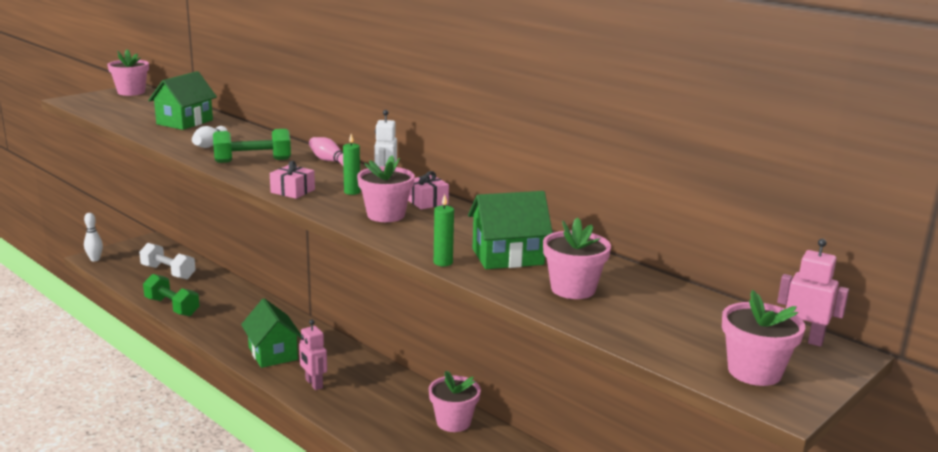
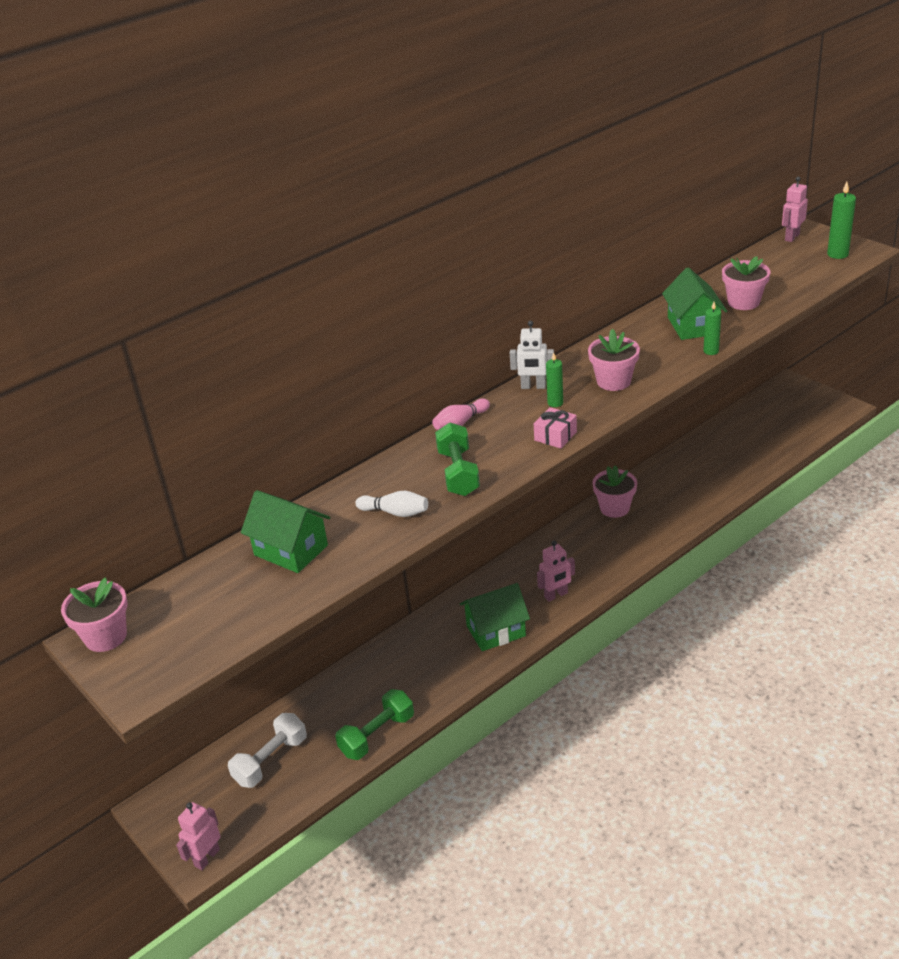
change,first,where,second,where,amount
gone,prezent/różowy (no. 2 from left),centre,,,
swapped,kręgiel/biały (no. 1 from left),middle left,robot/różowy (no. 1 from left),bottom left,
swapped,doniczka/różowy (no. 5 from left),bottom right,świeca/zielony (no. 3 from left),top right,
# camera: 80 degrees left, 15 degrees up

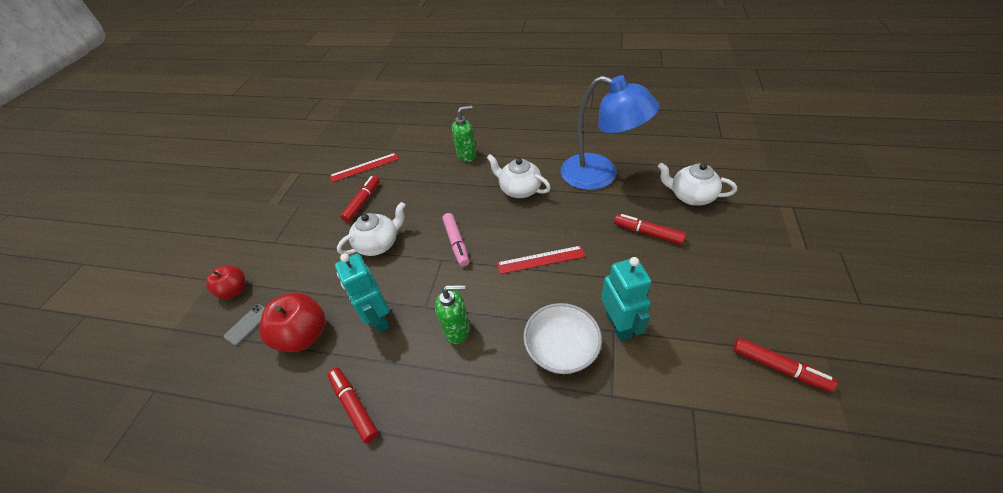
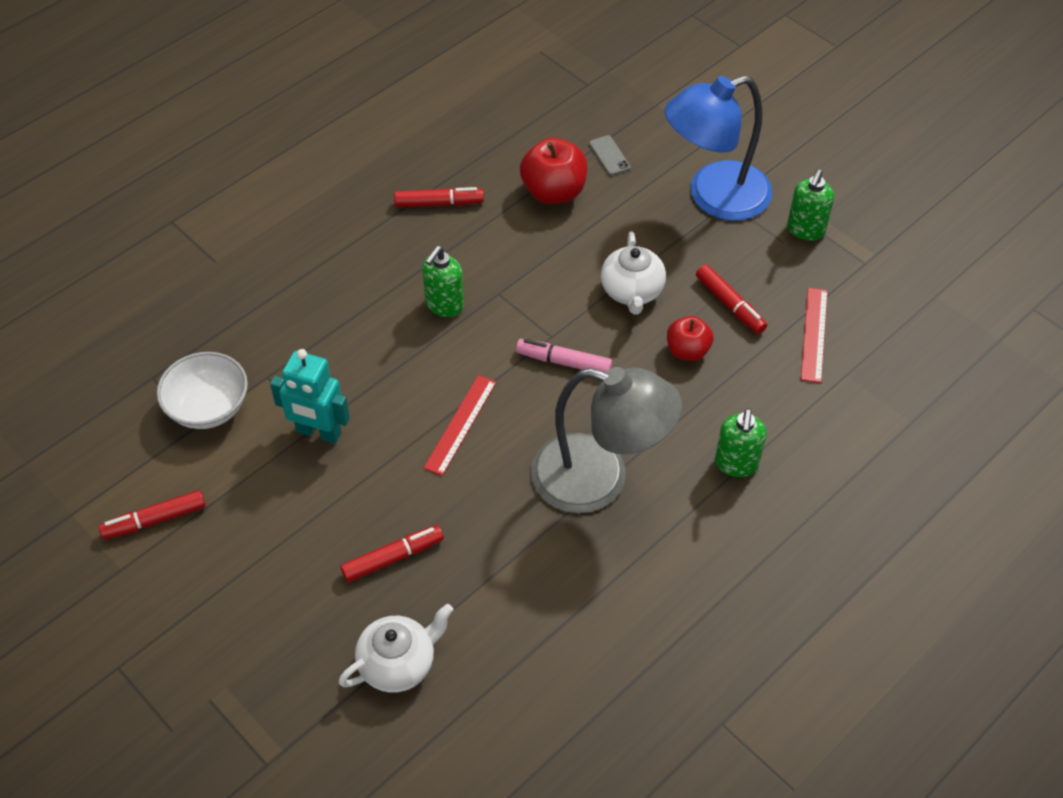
change,first,where,second,where,amount
shifted,lampka/niebieski,top centre,,top right,
swapped,imbryk/biały (no. 2 from left),centre,lampka/szary,centre,
gone,robot/turkusowy (no. 1 from left),centre,,,
shifted,jabłko/czerwony (no. 1 from left in the first image),middle left,jabłko/czerwony (no. 2 from left),centre,
shifted,miska/biały,bottom centre,,middle left,
new,,,dozownik mydła/zielony (no. 3 from left),top right,
# camera: 120 degrees right, 5 degrees up

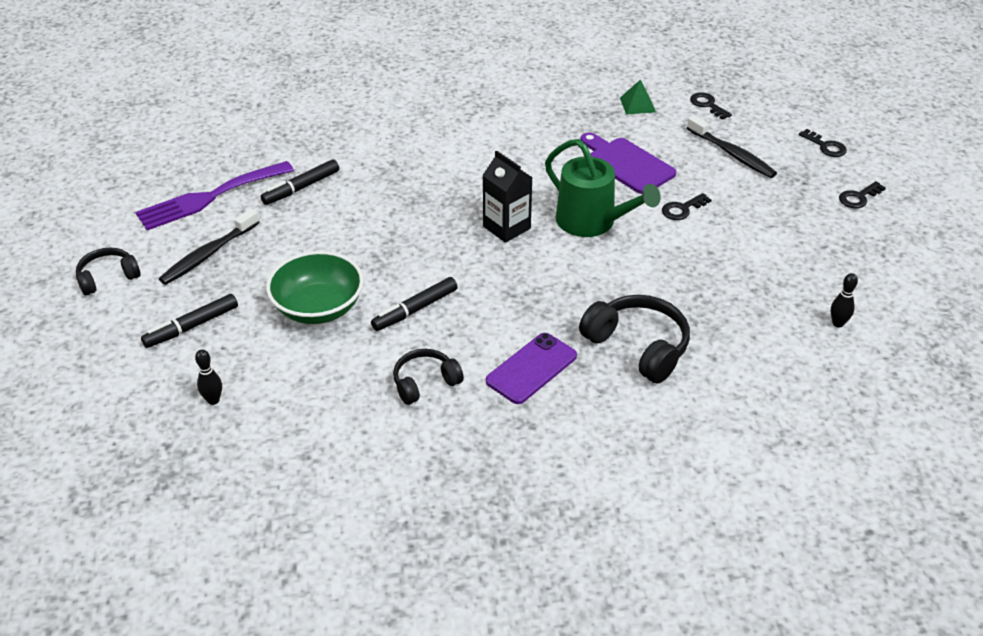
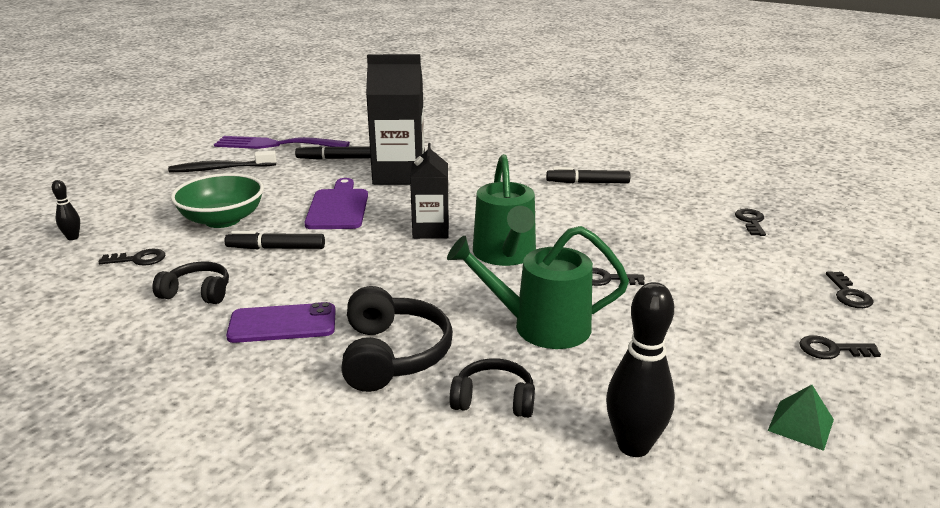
change,first,where,second,where,amount
shifted,piramida/zielony,top centre,,bottom right,
gone,szczoteczka do zębów/czarny (no. 2 from left),top right,,,
shifted,deska do krojenia/fioletowy,top centre,,centre,
shifted,słuchawki/czarny (no. 1 from left in the first image),middle left,słuchawki/czarny (no. 3 from left),bottom centre,
scaled,kręgiel/czarny (no. 2 from left),middle right,,bottom right,x1.99
shifted,flamaster/czarny (no. 1 from left in the first image),middle left,flamaster/czarny (no. 3 from left),centre,
new,,,karton mleka/czarny (no. 1 from left),top centre,
new,,,konewka/zielony (no. 2 from left),centre,
new,,,klucz/czarny (no. 1 from left),middle left,
# camera: 40 degrees right, 15 degrees down

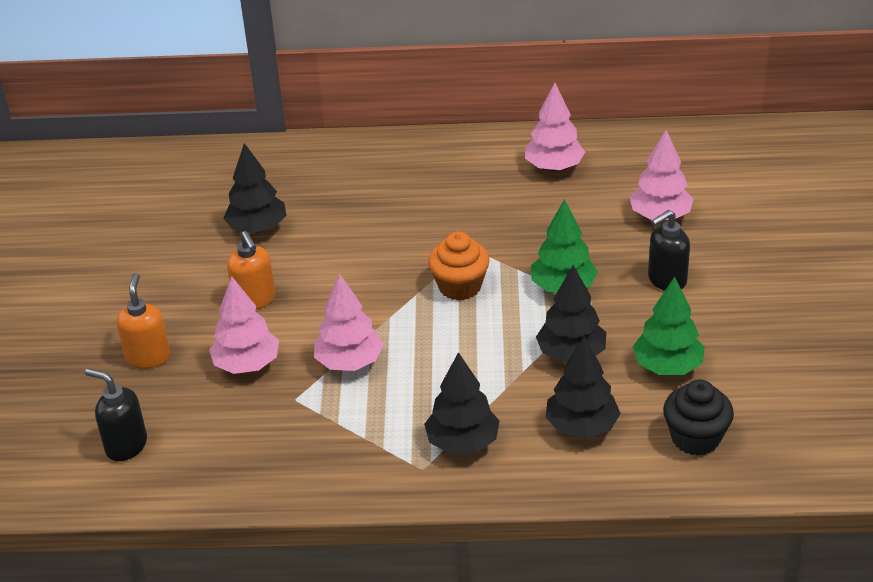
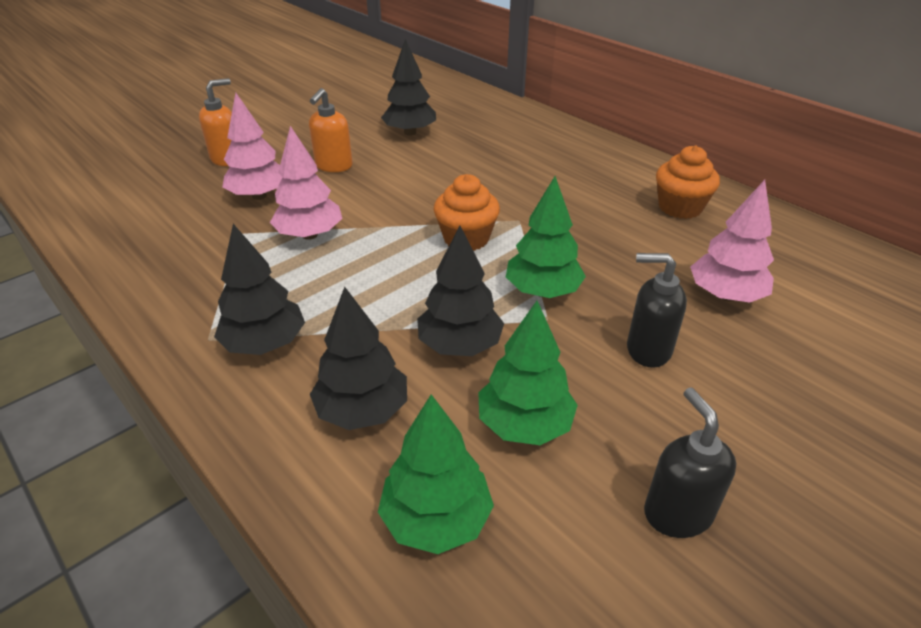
change,first,where,second,where,amount
swapped,drzewko/różowy (no. 3 from left),top centre,muffinka/pomarańczowy (no. 2 from left),top right,
shifted,dozownik mydła/czarny (no. 1 from left in the first image),bottom left,dozownik mydła/czarny (no. 2 from left),bottom right,
swapped,muffinka/czarny,bottom right,drzewko/zielony (no. 1 from left),bottom centre,
# camera: 45 degrees right, 0 degrees up

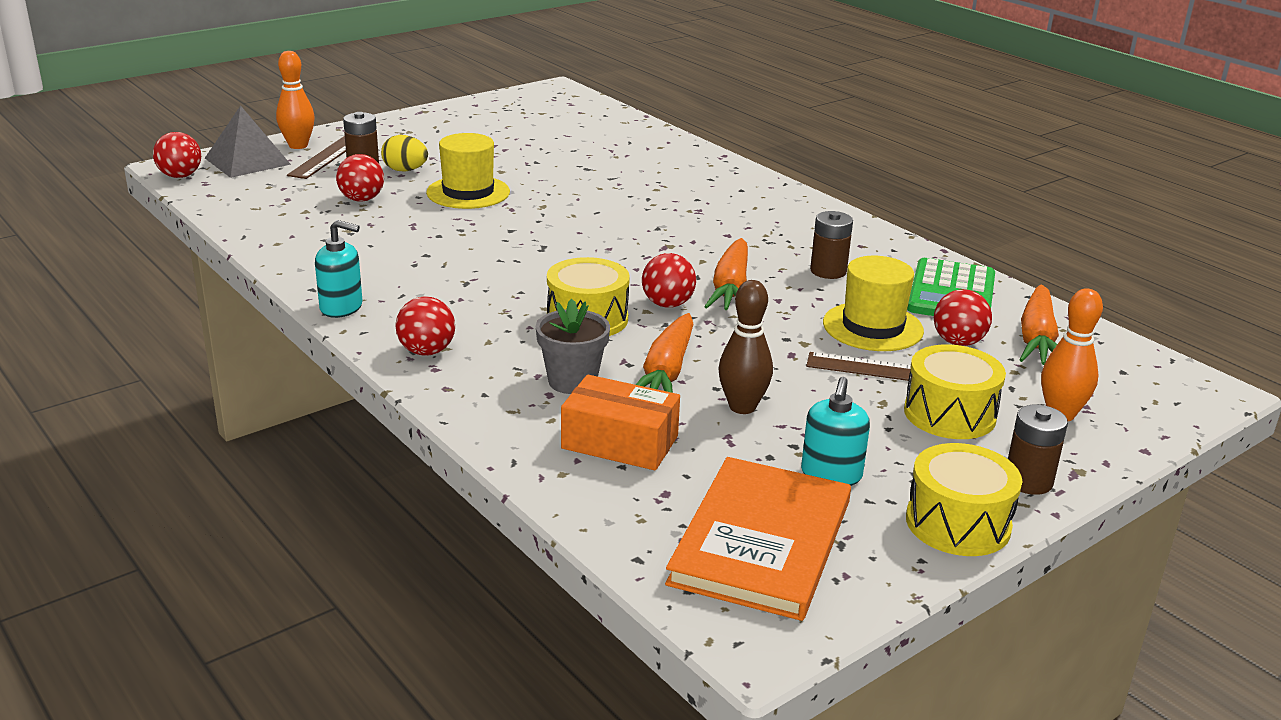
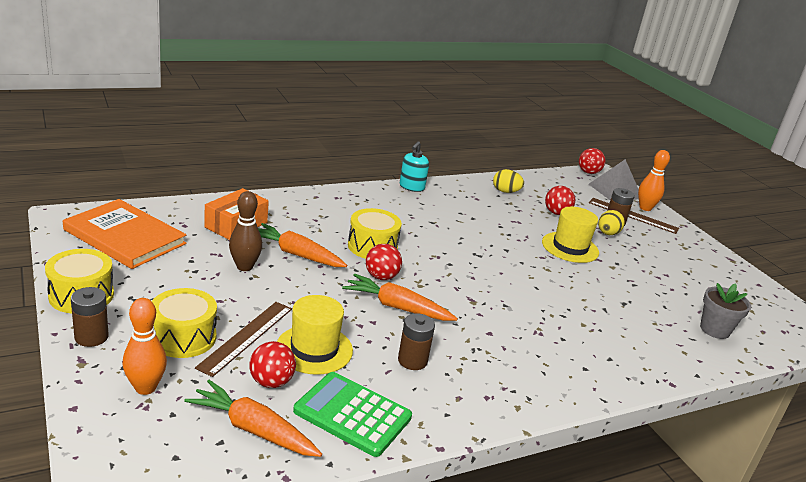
change,first,where,second,where,amount
gone,piłka/czerwony (no. 3 from left),middle left,,,
shifted,doniczka/szary,centre,,middle right,
gone,dozownik mydła/turkusowy (no. 2 from left),centre,,,
new,,,jajko/żółty (no. 1 from left),centre,
# camera: 100 degrees right, 0 degrees up

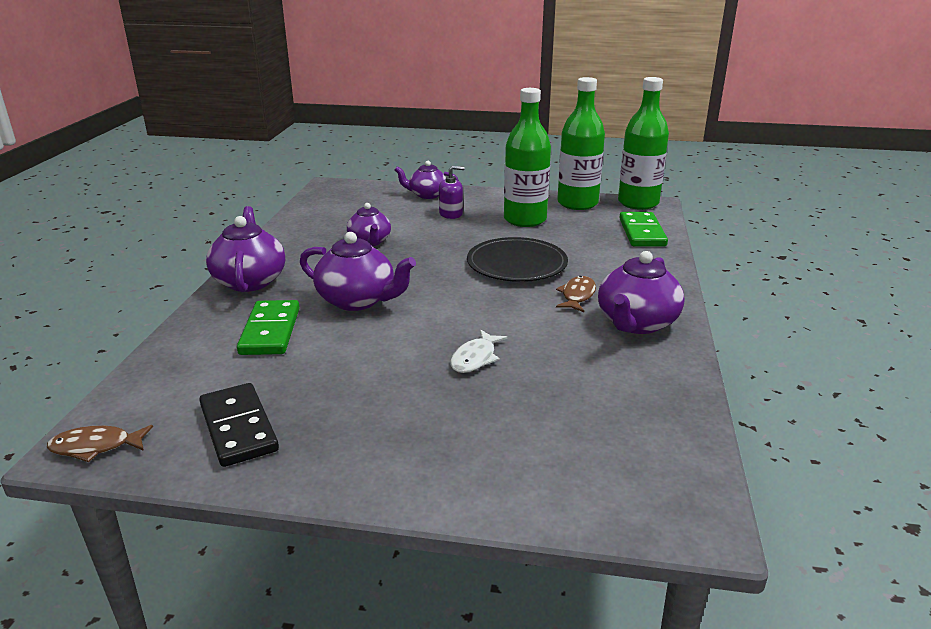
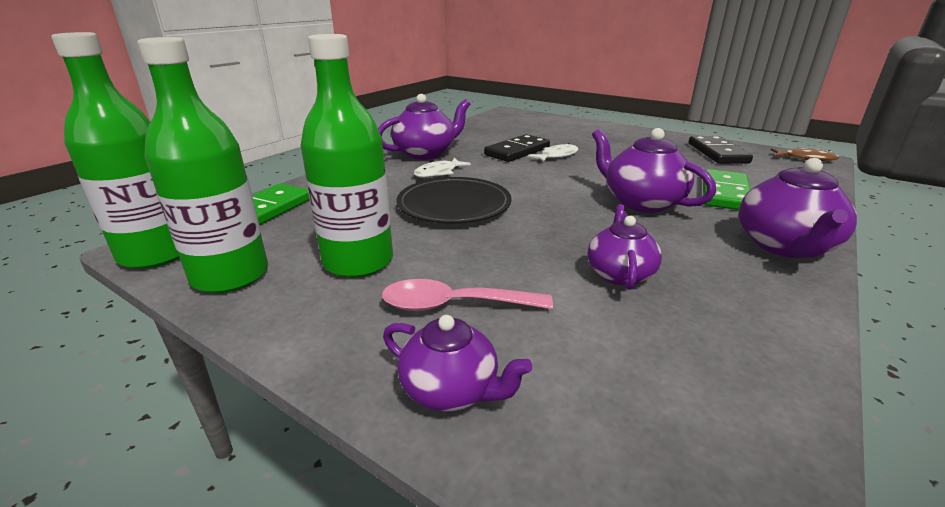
change,first,where,second,where,amount
swapped,dozownik mydła/fioletowy,top centre,łyżka/różowy,centre,
repainted,ryba/brązowy (no. 2 from left),centre,ryba/biały (no. 1 from left),top centre,
new,,,kostka domina/czarny (no. 1 from left),top centre,
# camera: 155 degrees left, 0 degrees up

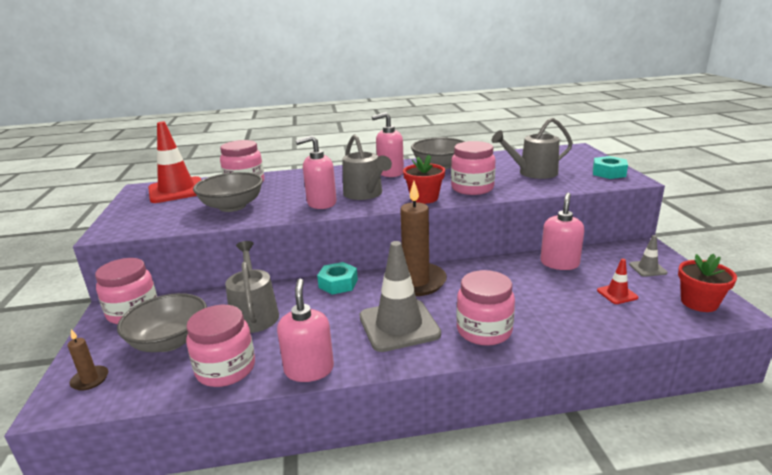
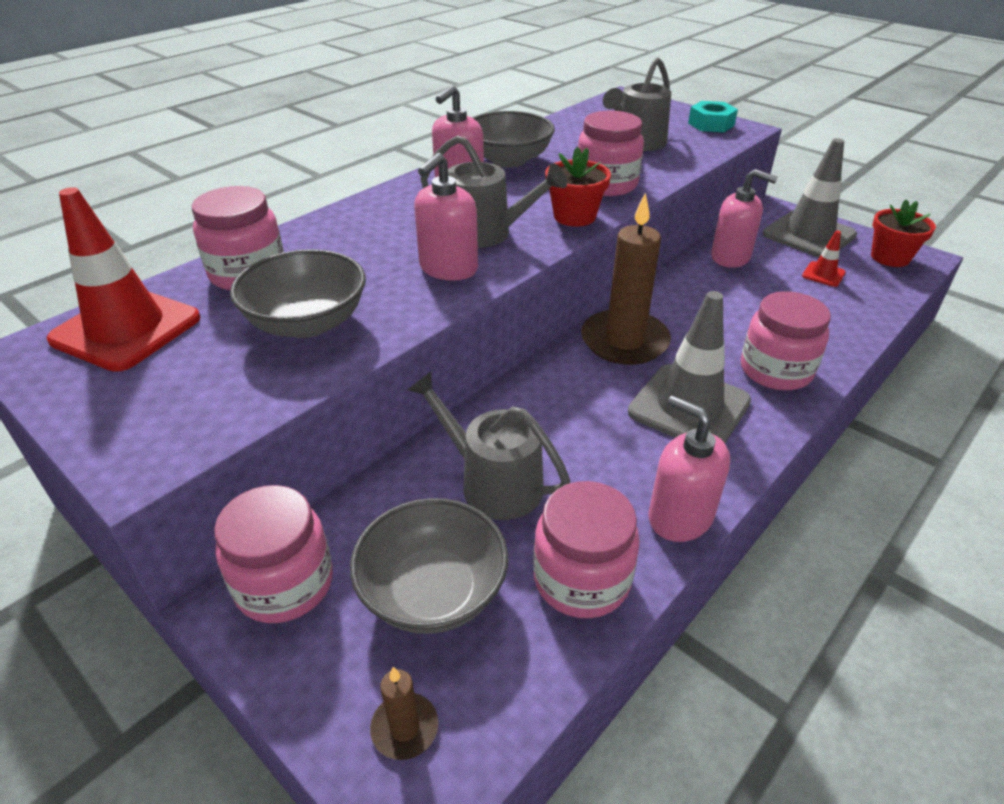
change,first,where,second,where,amount
rotated,dozownik mydła/różowy (no. 4 from left),middle right,,top right,135 degrees clockwise
scaled,pachołek/szary (no. 2 from left),middle right,,top right,x2.19
gone,nakrętka/turkusowy (no. 1 from left),centre,,,
# camera: 40 degrees left, 15 degrees up

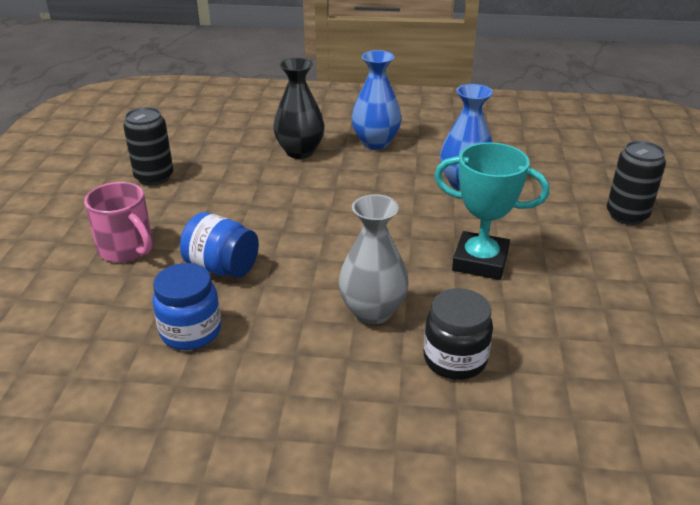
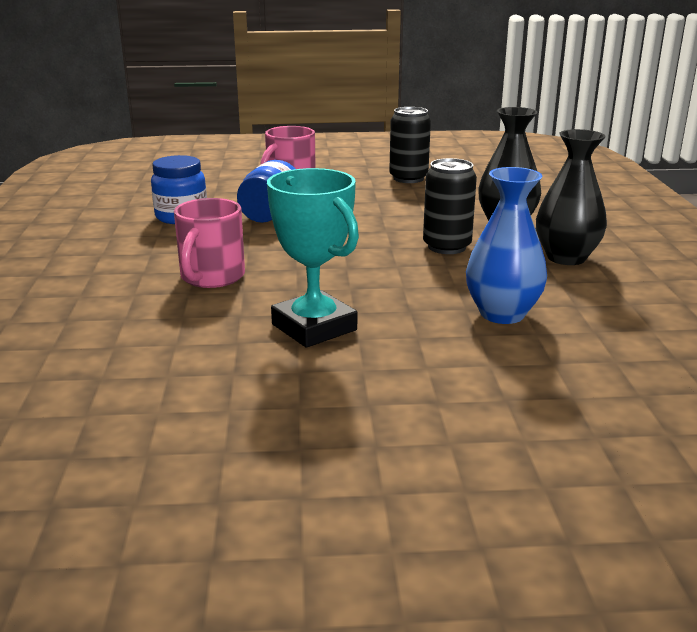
change,first,where,second,where,amount
repainted,wazon/niebieski (no. 1 from left),top centre,wazon/czarny (no. 2 from left),top right,
shifted,puszka/czarny (no. 2 from left),middle right,,top centre,
rotated,puchar/turkusowy,middle right,,centre,45 degrees counterclockwise
swapped,wazon/szary,centre,kubek/różowy (no. 1 from left),middle left,
gone,słoik/czarny,centre,,,
# camera: 80 degrees right, 10 degrees down

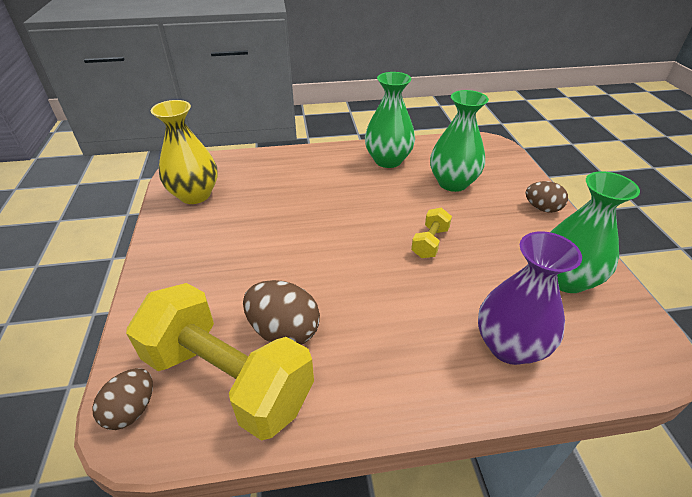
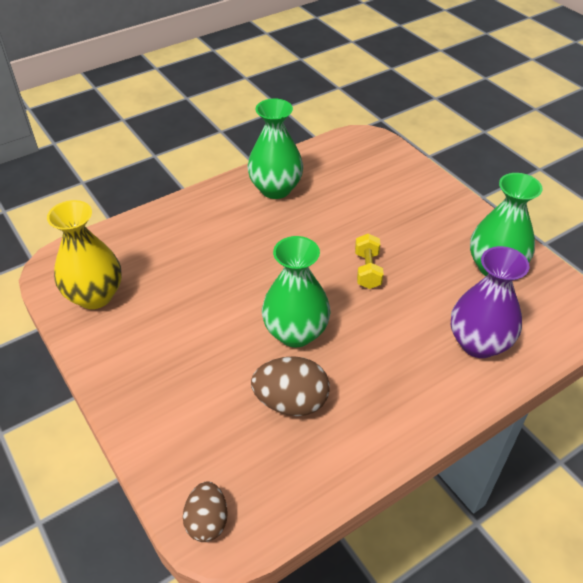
change,first,where,second,where,amount
shifted,wazon/zielony (no. 2 from left),top centre,,centre,
gone,jajko/brązowy (no. 3 from left),middle right,,,
gone,hantel/żółty (no. 1 from left),bottom left,,,
# camera: 25 degrees left, 5 degrees up

